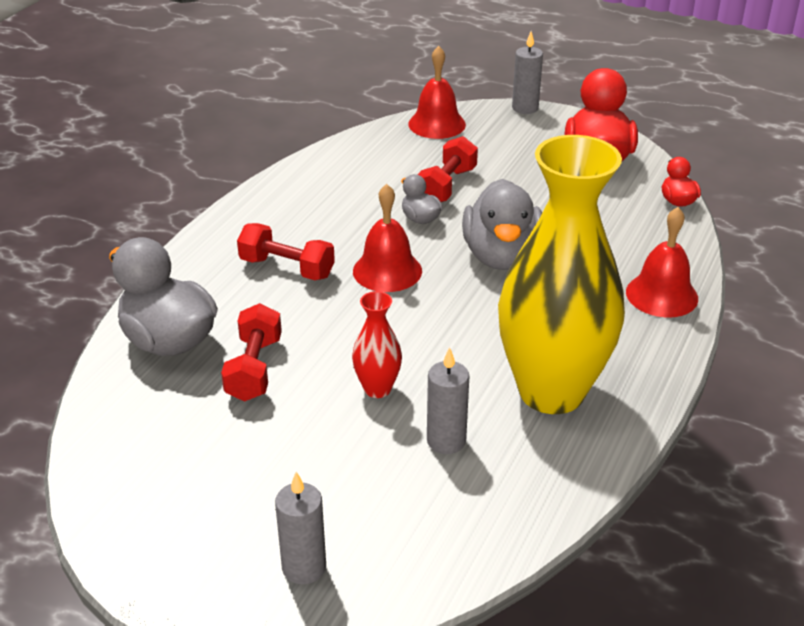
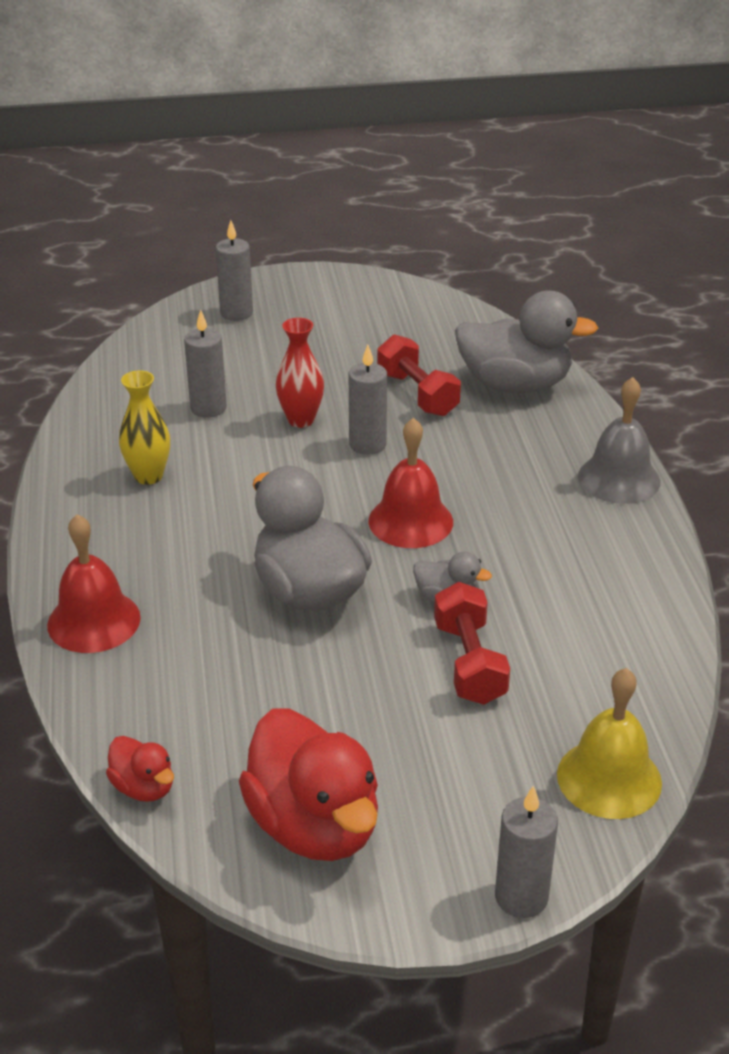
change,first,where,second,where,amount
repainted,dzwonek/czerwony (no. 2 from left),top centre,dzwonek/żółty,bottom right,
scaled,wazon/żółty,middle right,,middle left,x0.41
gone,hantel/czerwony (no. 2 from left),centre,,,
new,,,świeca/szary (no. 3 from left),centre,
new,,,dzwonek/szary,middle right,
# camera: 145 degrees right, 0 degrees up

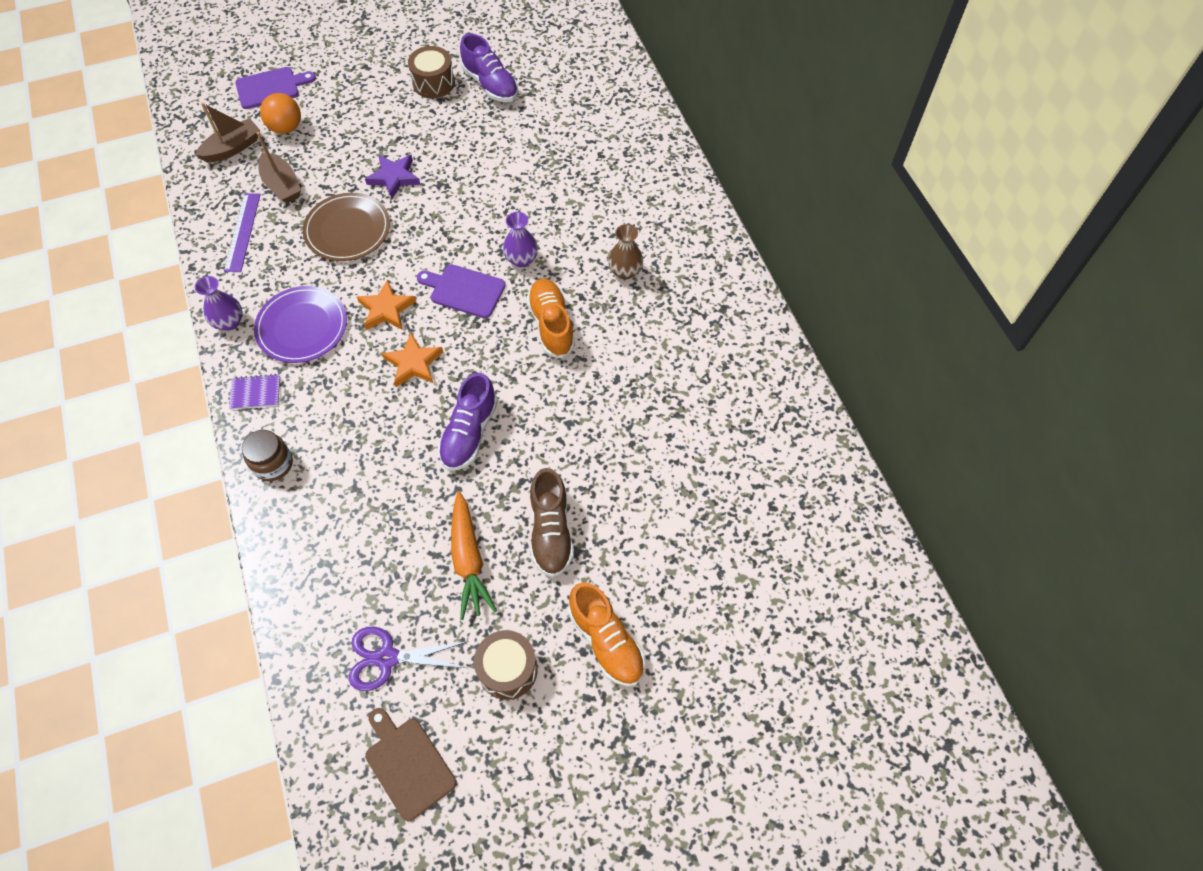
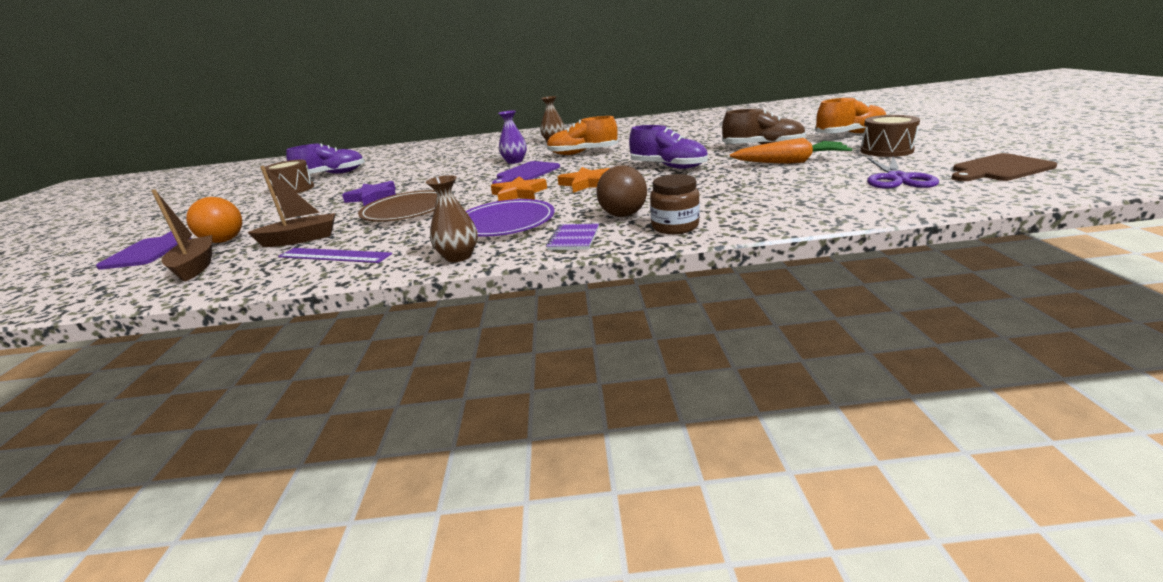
change,first,where,second,where,amount
repainted,wazon/fioletowy (no. 1 from left),middle left,wazon/brązowy (no. 1 from left),centre,
new,,,piłka/brązowy,top centre,
# camera: 70 degrees left, 35 degrees down

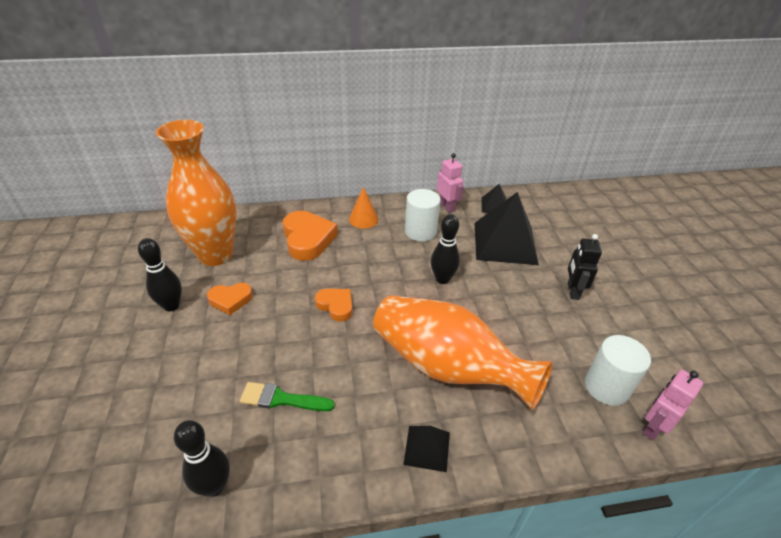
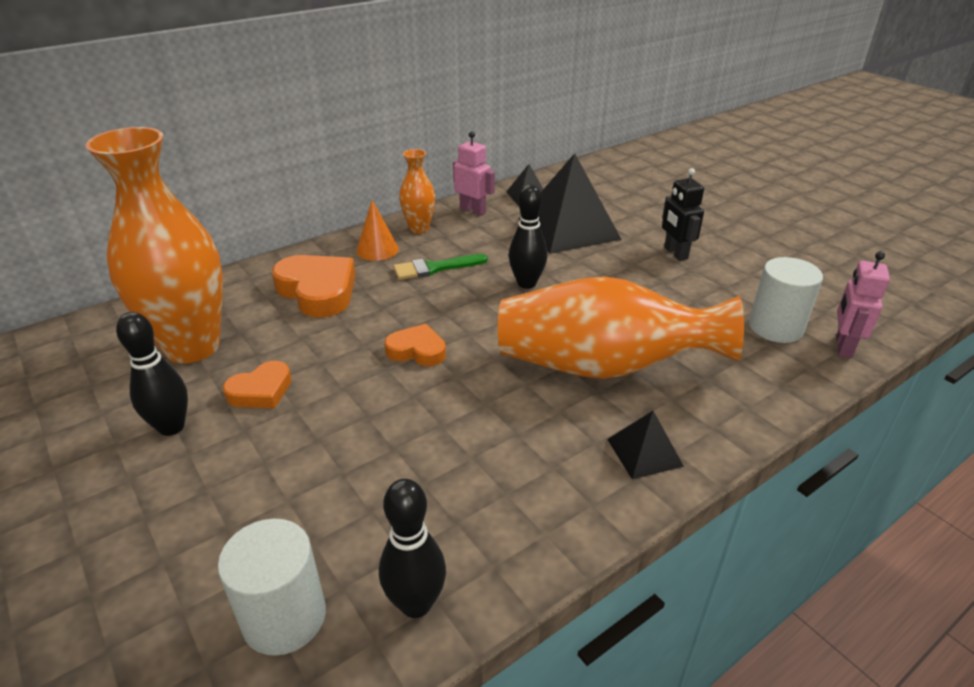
change,first,where,second,where,amount
shifted,walec/biały (no. 1 from left),centre,,bottom left,
shifted,pędzel/zielony,bottom centre,,centre,
new,,,wazon/pomarańczowy (no. 2 from left),top centre,
# camera: 25 degrees left, 5 degrees down

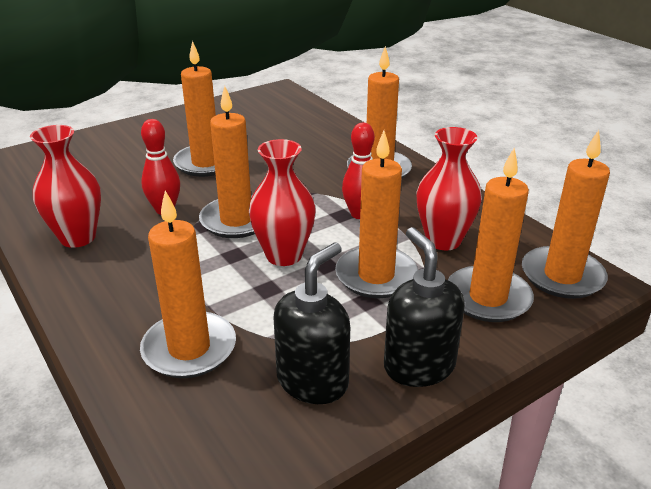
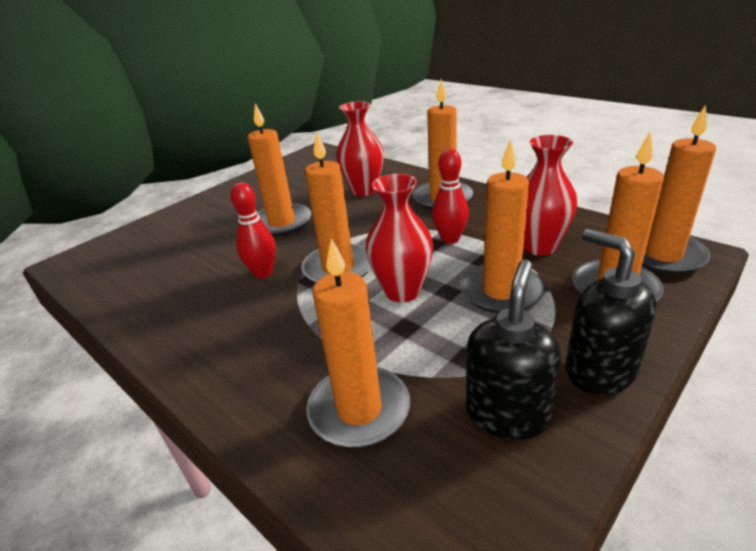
change,first,where,second,where,amount
shifted,wazon/czerwony (no. 1 from left),middle left,,top centre,
# camera: 10 degrees left, 0 degrees up

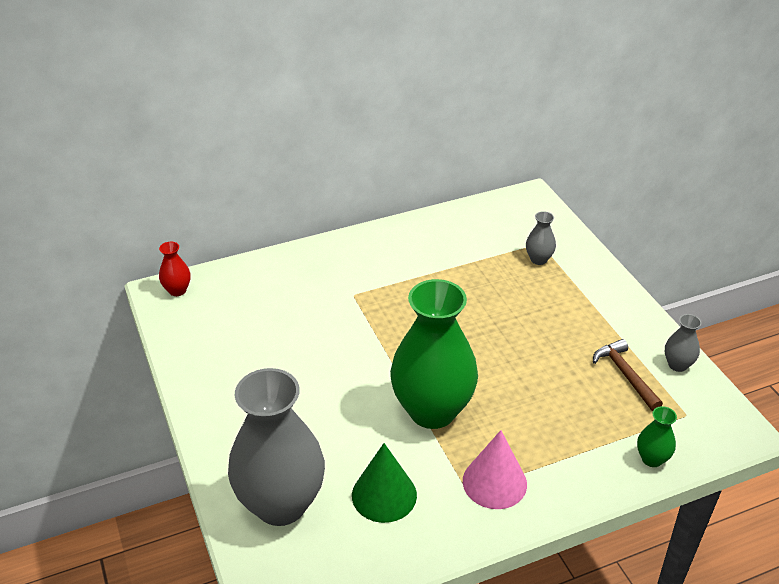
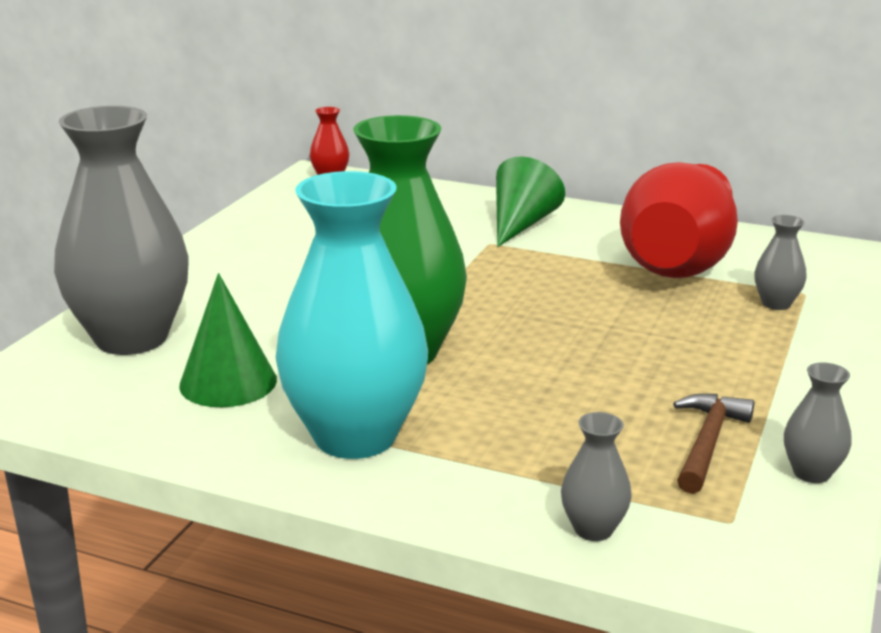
change,first,where,second,where,amount
repainted,wazon/zielony (no. 2 from left),bottom right,wazon/szary (no. 2 from left),bottom right,
swapped,stożek/różowy,bottom centre,wazon/turkusowy,centre,
new,,,stożek/zielony (no. 2 from left),top centre,
new,,,wazon/czerwony (no. 2 from left),middle right,
# camera: 45 degrees right, 15 degrees down

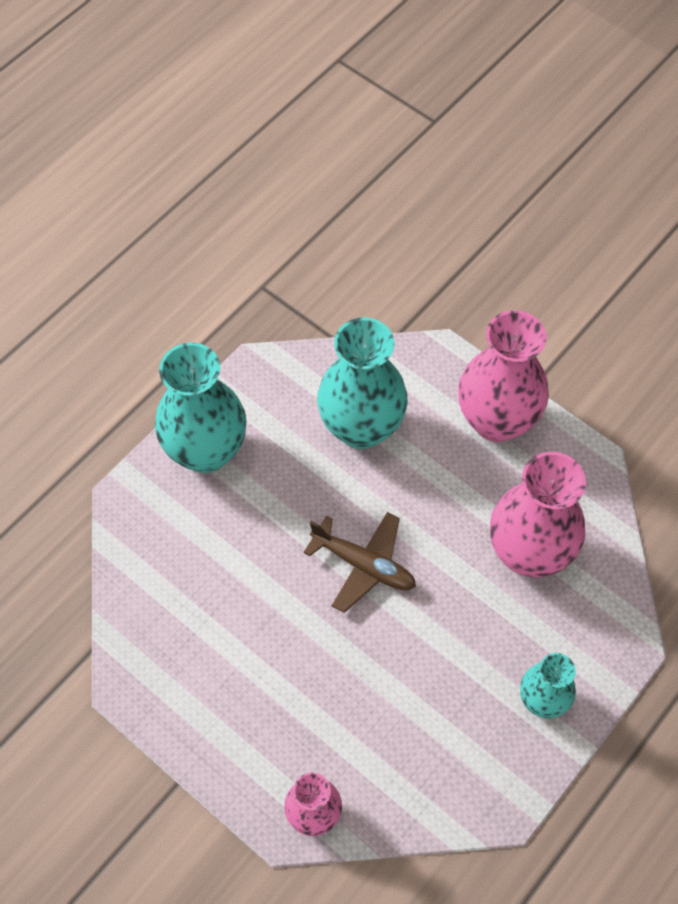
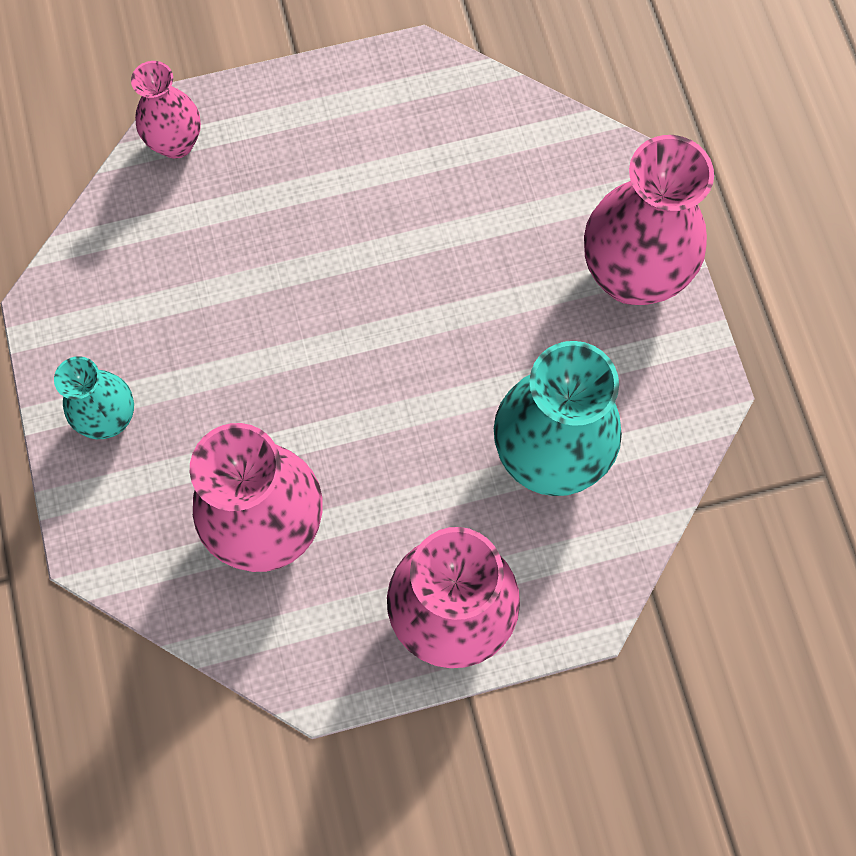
change,first,where,second,where,amount
repainted,wazon/turkusowy (no. 1 from left),middle left,wazon/różowy (no. 4 from left),top right,
gone,samolot/brązowy,centre,,,
# camera: 125 degrees right, 10 degrees up

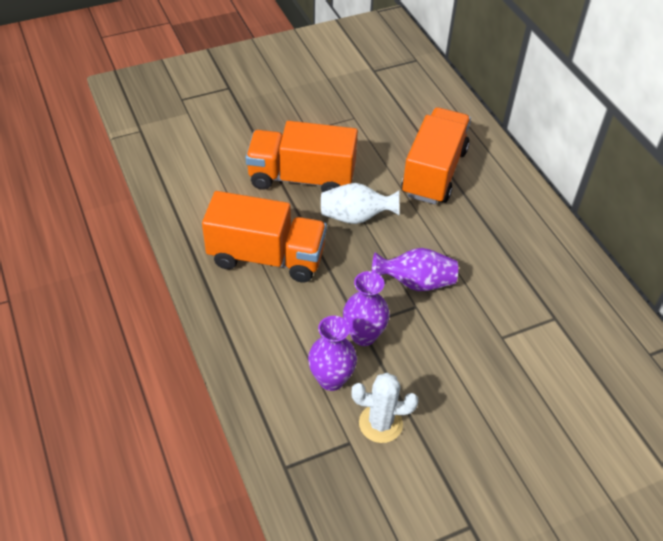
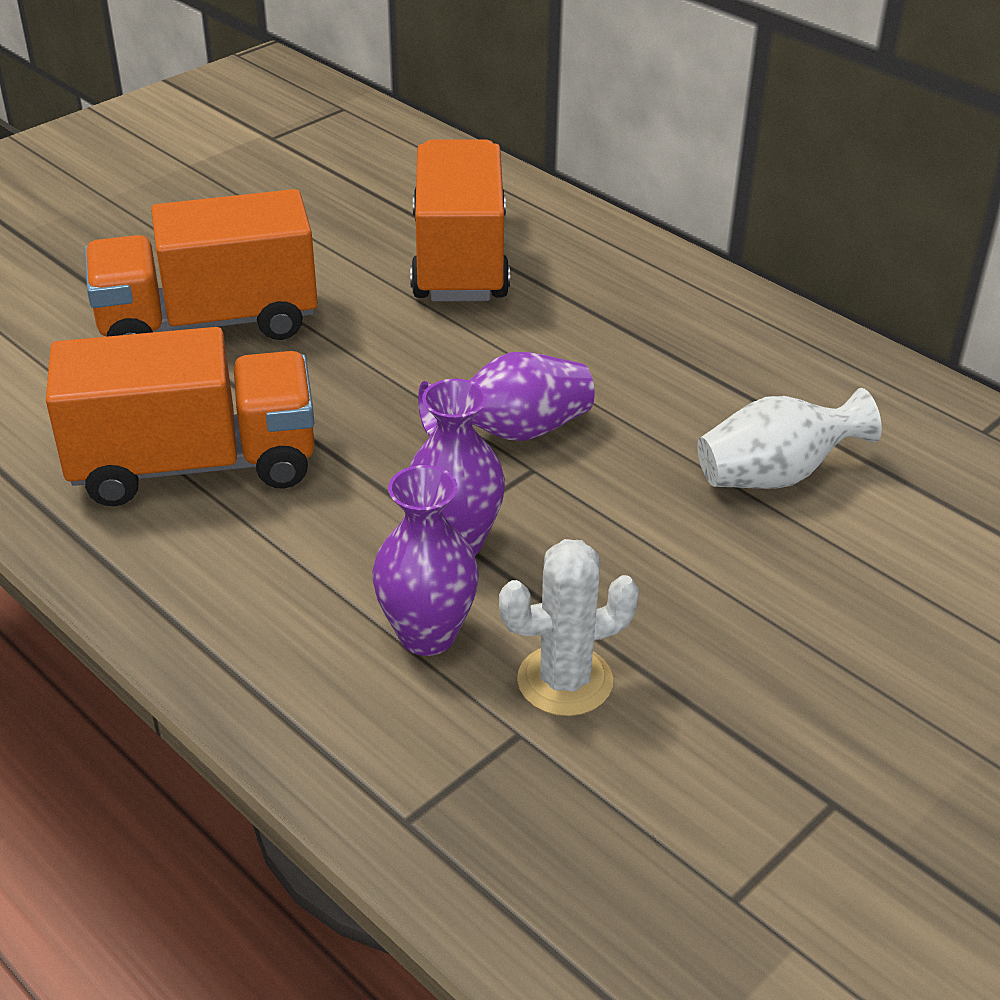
change,first,where,second,where,amount
shifted,wazon/biały,centre,,middle right,
# camera: 20 degrees left, 10 degrees down

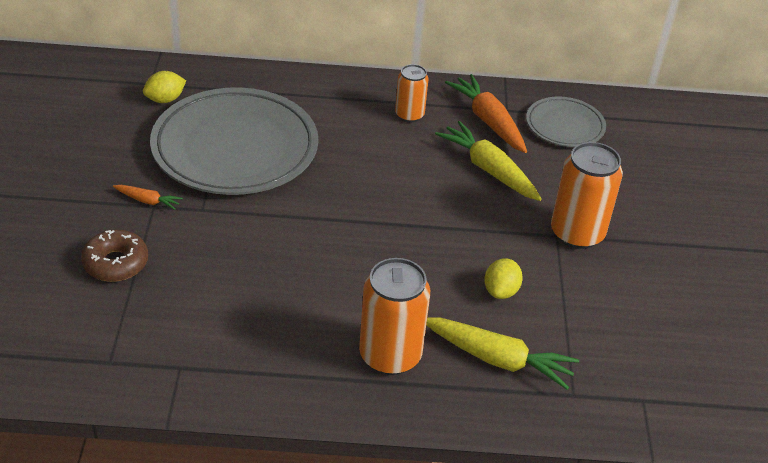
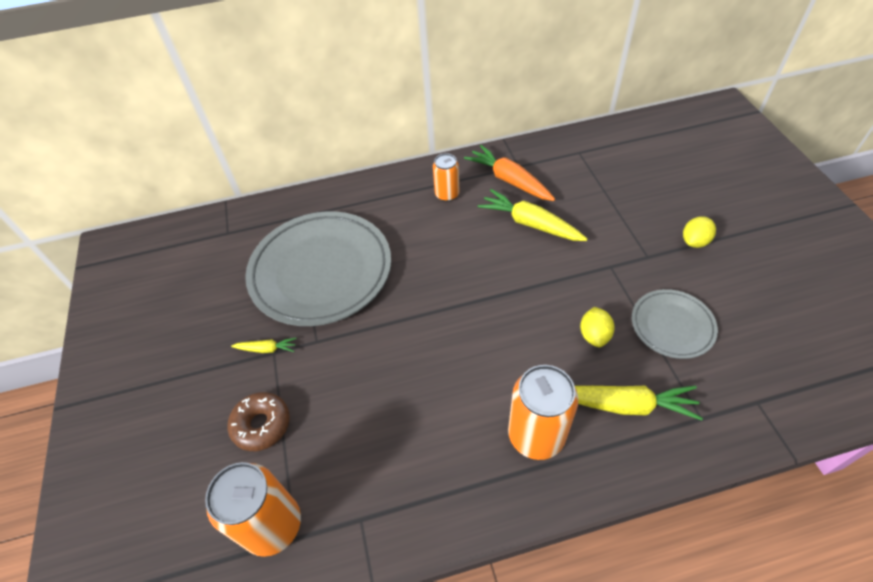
change,first,where,second,where,amount
shifted,cytryna/żółty (no. 1 from left in the first image),top left,cytryna/żółty (no. 2 from left),middle right,
shifted,talerz/szary (no. 2 from left),top right,,middle right,
shifted,puszka/pomarańczowy (no. 3 from left in the first image),middle right,puszka/pomarańczowy (no. 1 from left),bottom left,
repainted,marchewka/pomarańczowy (no. 1 from left),middle left,marchewka/żółty (no. 1 from left),middle left,
# camera: 10 degrees left, 10 degrees up

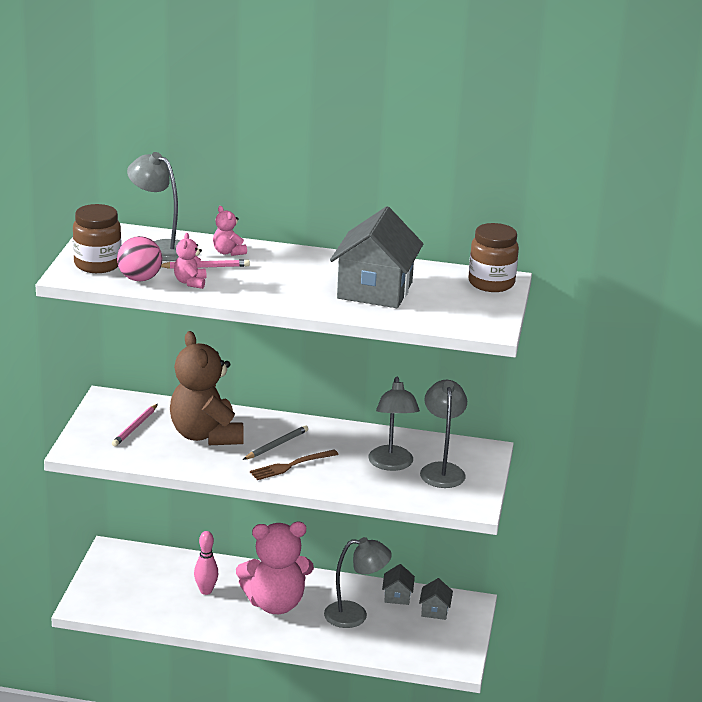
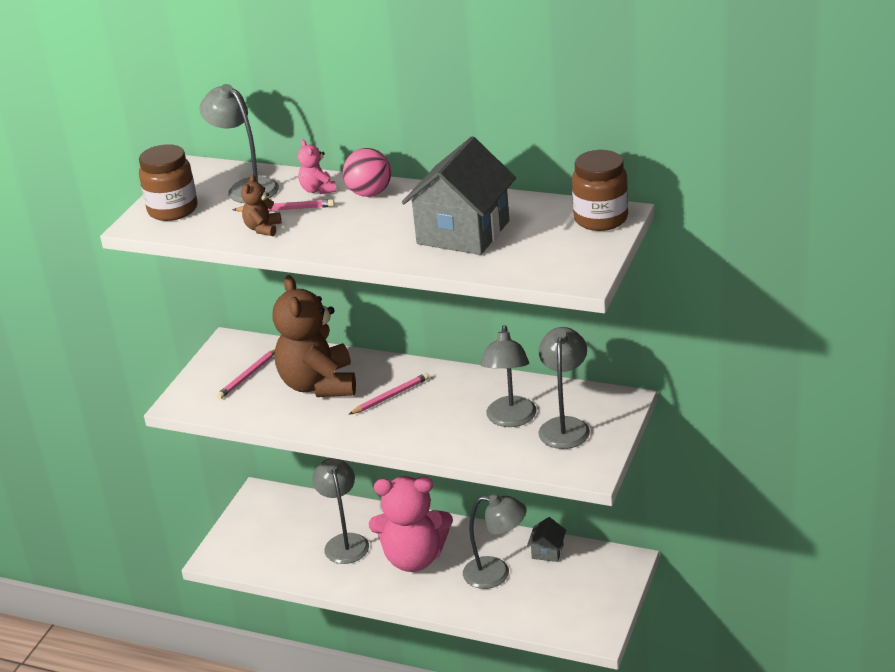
change,first,where,second,where,amount
repainted,miś/różowy (no. 1 from left),middle left,miś/brązowy (no. 1 from left),top left,
shifted,piłka/różowy,middle left,,top centre,
repainted,ołówek/szary,centre,ołówek/różowy (no. 3 from left),centre,
gone,widelec/brązowy,centre,,,
swapped,kręgiel/różowy,bottom left,lampka/szary (no. 2 from left),bottom centre,
gone,domek/szary (no. 3 from left),bottom centre,,,
# camera: 15 degrees right, 5 degrees up

